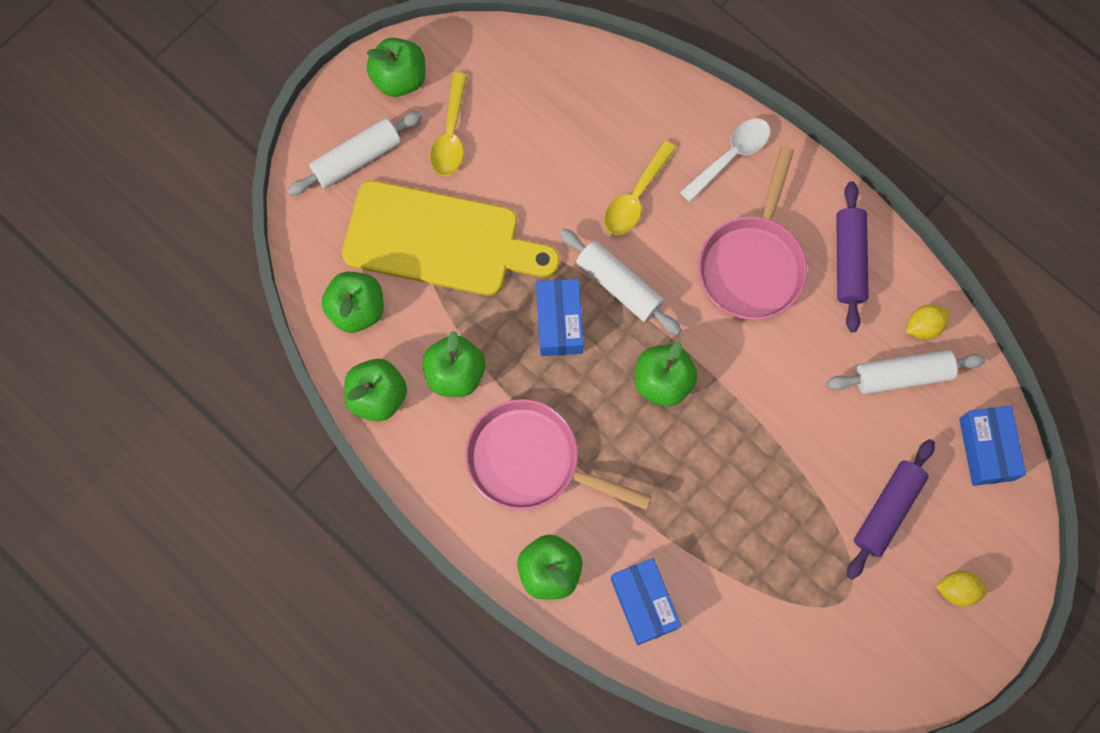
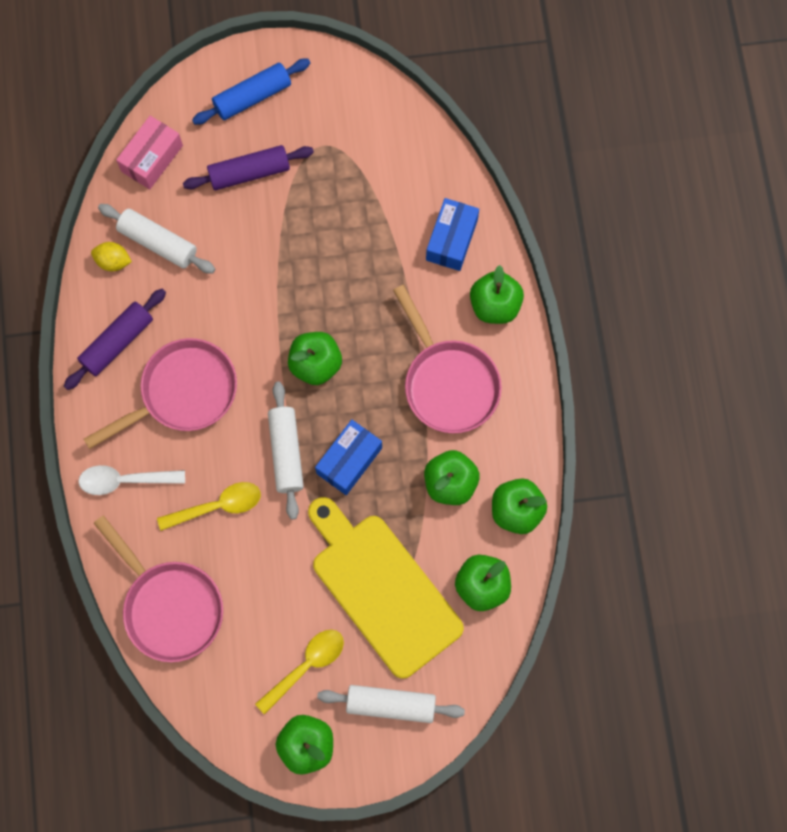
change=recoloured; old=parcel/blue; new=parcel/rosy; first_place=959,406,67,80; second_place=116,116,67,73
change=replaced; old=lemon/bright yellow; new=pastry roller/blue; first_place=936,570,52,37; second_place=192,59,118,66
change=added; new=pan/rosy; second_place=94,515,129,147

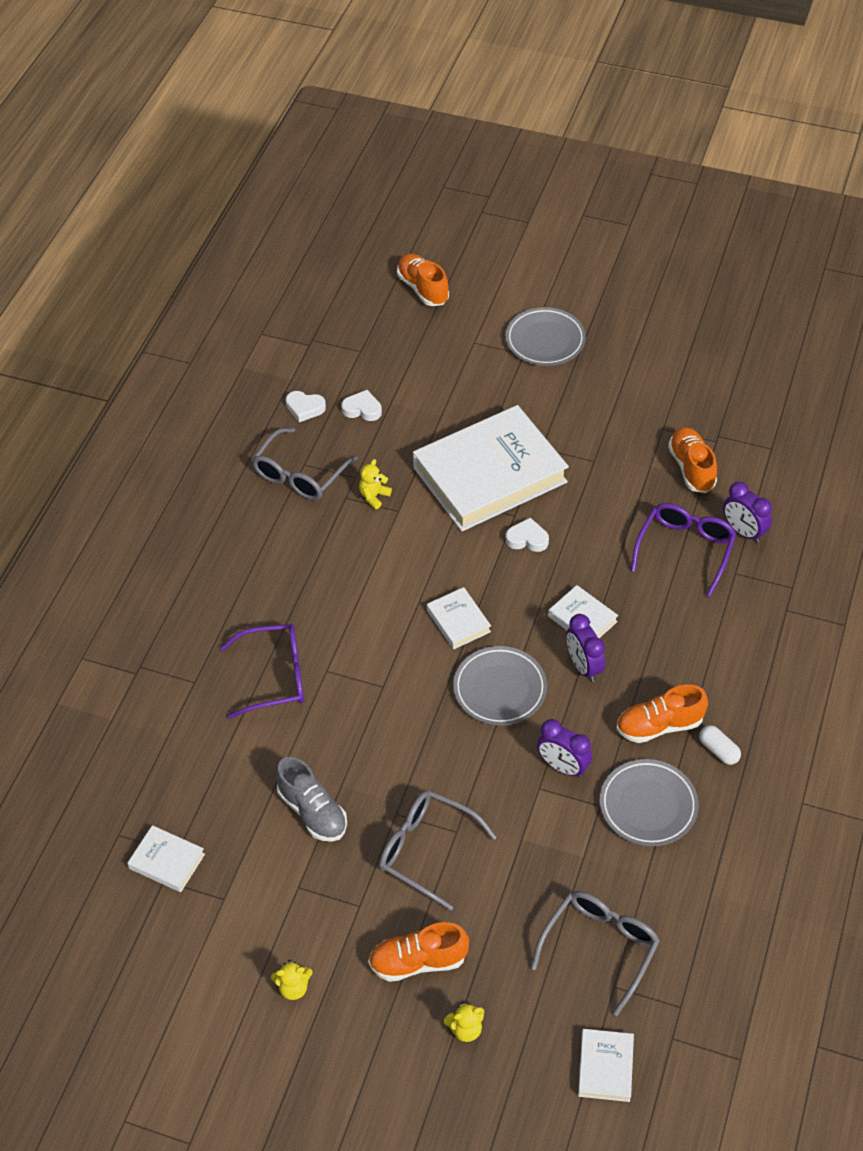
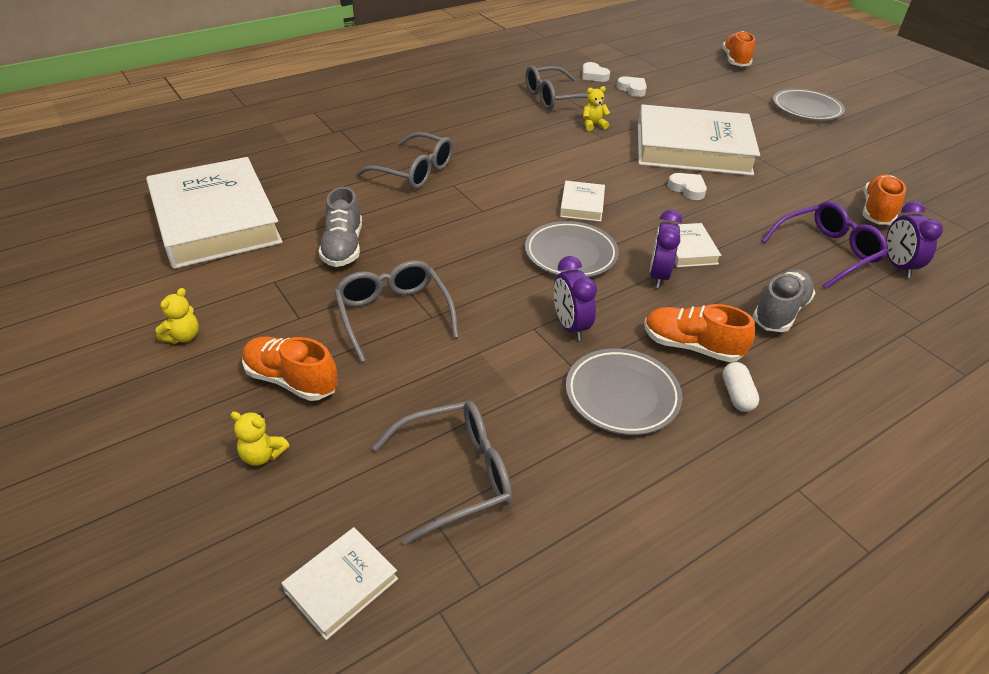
change=recoloured; old=eyeglasses/violet; new=eyeglasses/gray; first_place=220,624,84,95; second_place=356,132,97,57
change=resized; old=hardcover/white; first_place=127,825,78,67; second_place=146,157,137,112; factor=2.38
change=turned; old=teddy bear/bright yellow; first_place=271,960,41,40; second_place=156,288,43,56; degrees=-90
change=added; new=lace-up shoe/gray; second_place=753,269,62,63

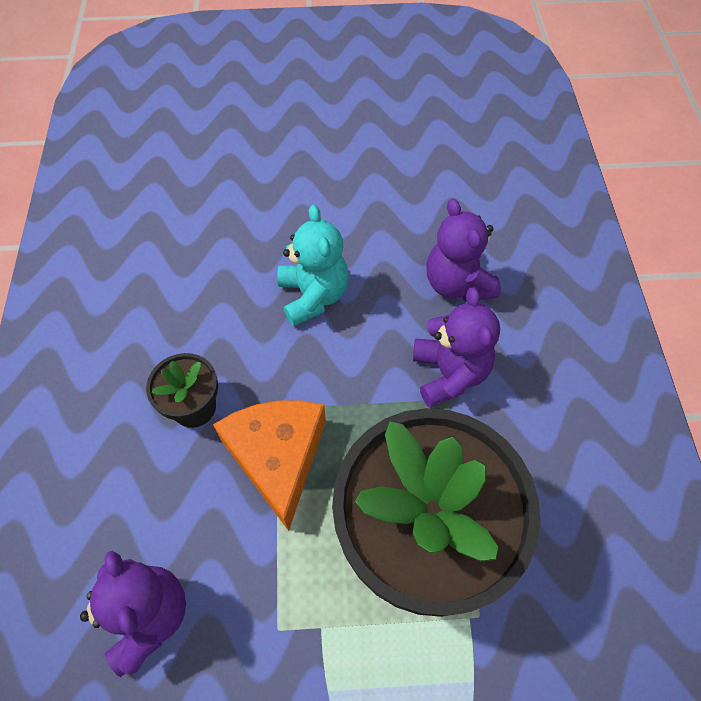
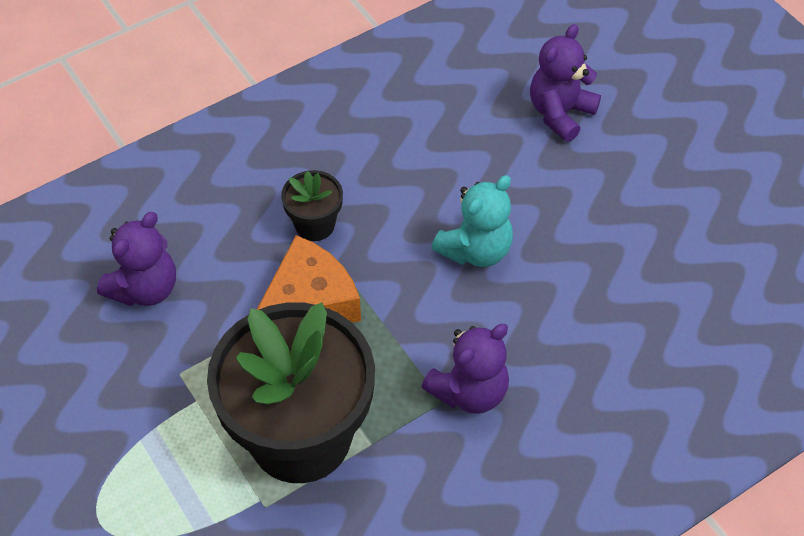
change=moved; old=teddy bear/violet; first_place=426,199,75,103; second_place=530,24,71,118

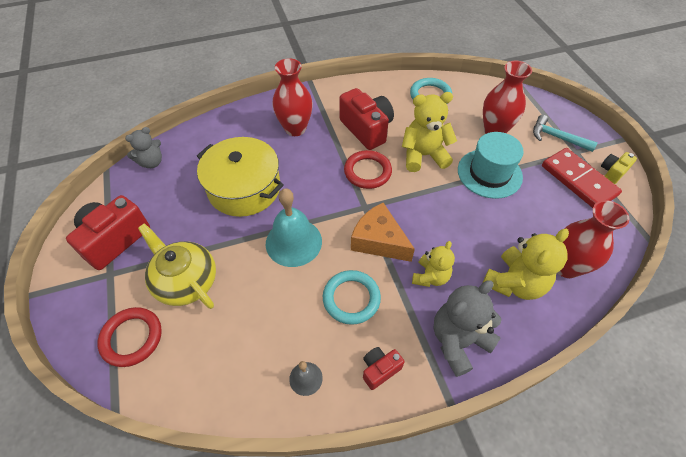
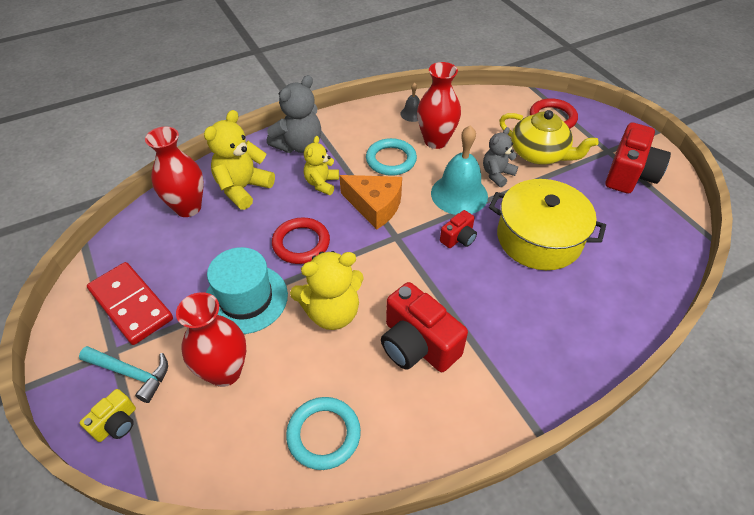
change=moved; old=vase/crimson; first_place=273,58,40,78; second_place=417,62,44,87
change=moved; old=teddy bear/gray; first_place=125,127,37,41; second_place=483,127,35,60
change=moved; old=hoop/crimson; first_place=344,150,48,39; second_place=272,217,58,47
change=moved; old=photo camera/bright yellow; first_place=601,152,36,32; second_place=80,389,56,53
change=moved; old=photo camera/crimson; first_place=363,347,41,43; second_place=440,210,37,38

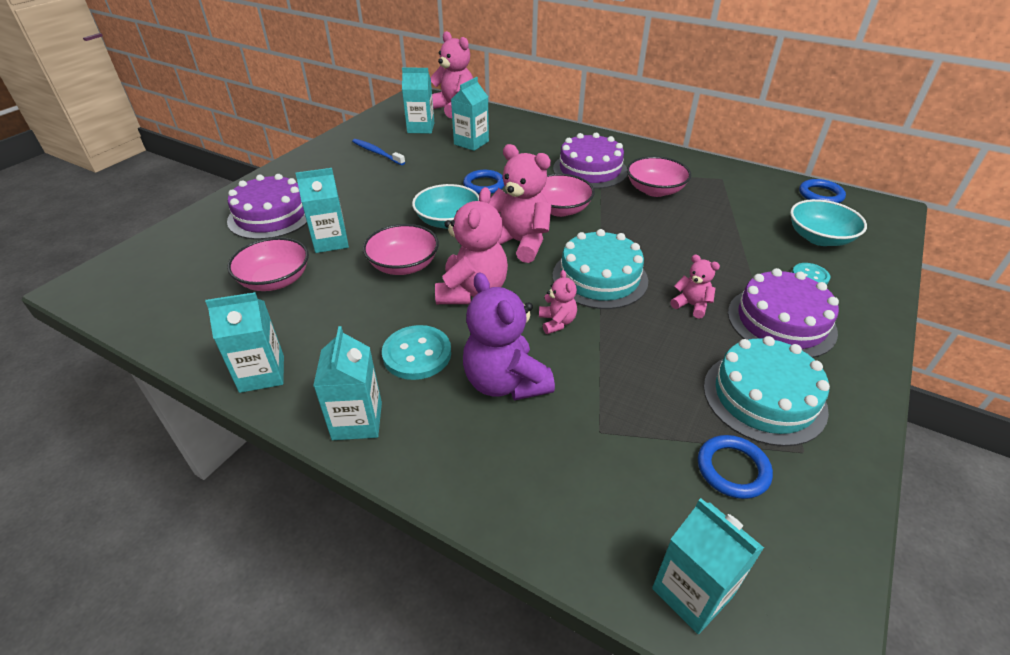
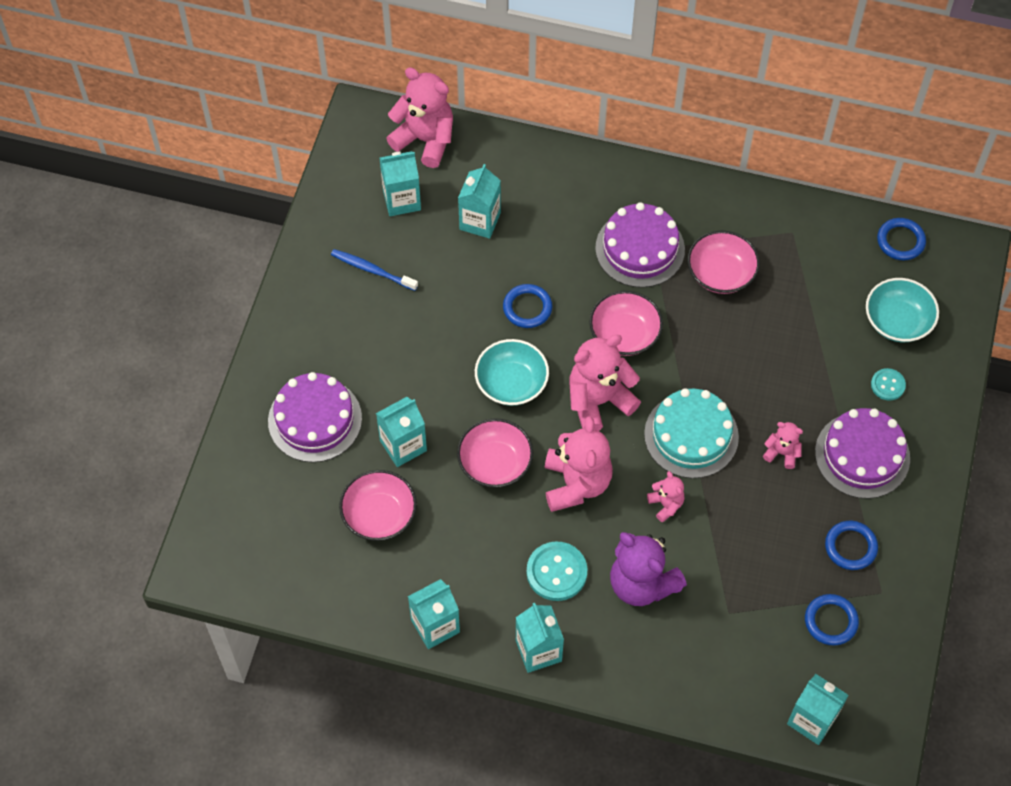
change=turned; old=teddy bear/rosy; first_place=489,144,62,119; second_place=569,334,72,97; degrees=-45
change=replaced; old=cake/aqua; new=hoop/blue; first_place=704,336,126,110; second_place=825,521,53,49

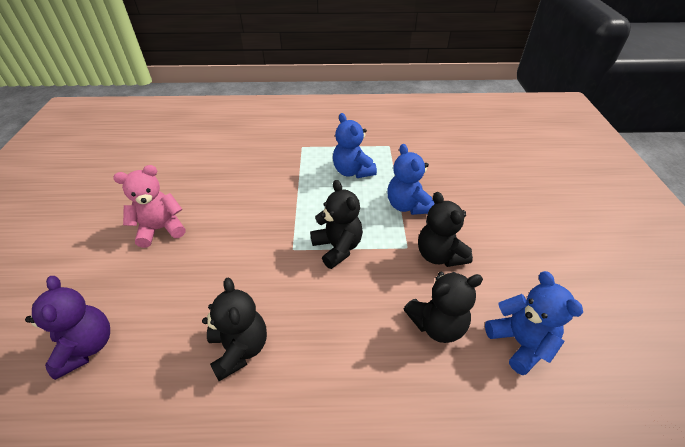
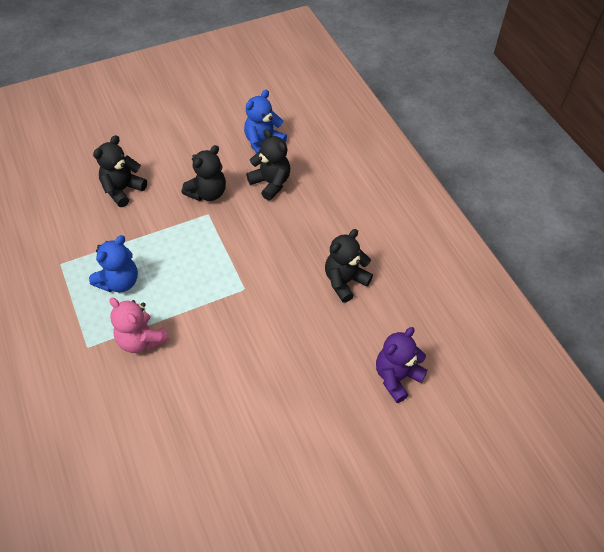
change=removed; old=teddy bear/blue; first_place=388,144,46,71
change=moved; old=teddy bear/rosy; first_place=113,165,72,83; second_place=109,298,60,55
change=moved; old=teddy bear/jet-black; first_place=310,180,53,89; second_place=93,135,54,72

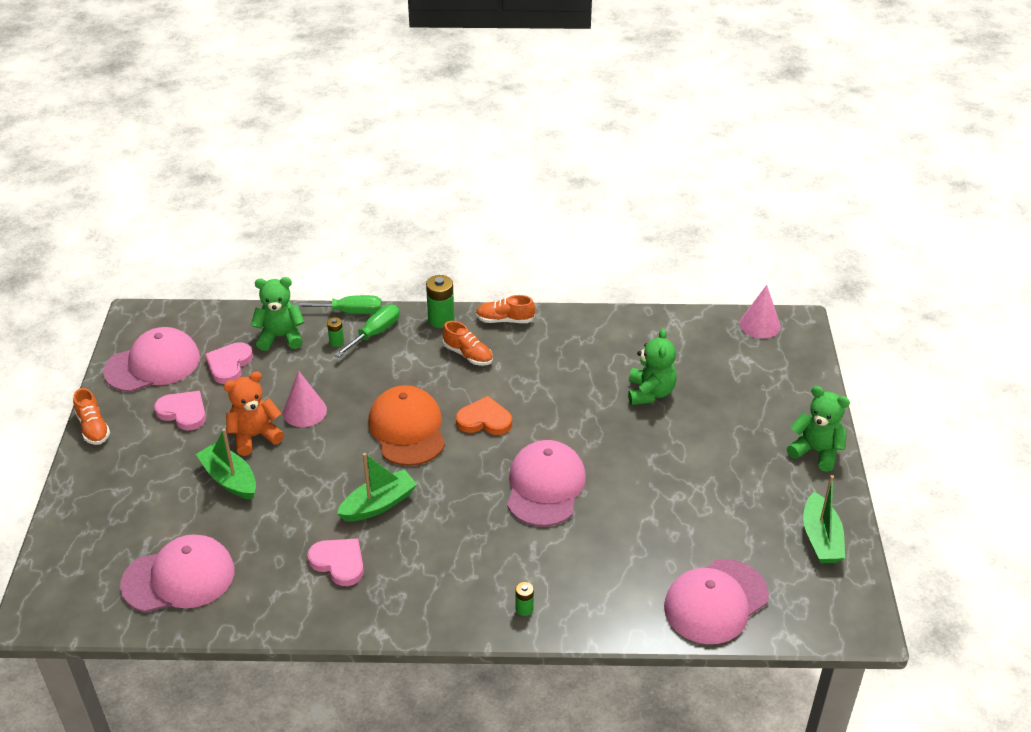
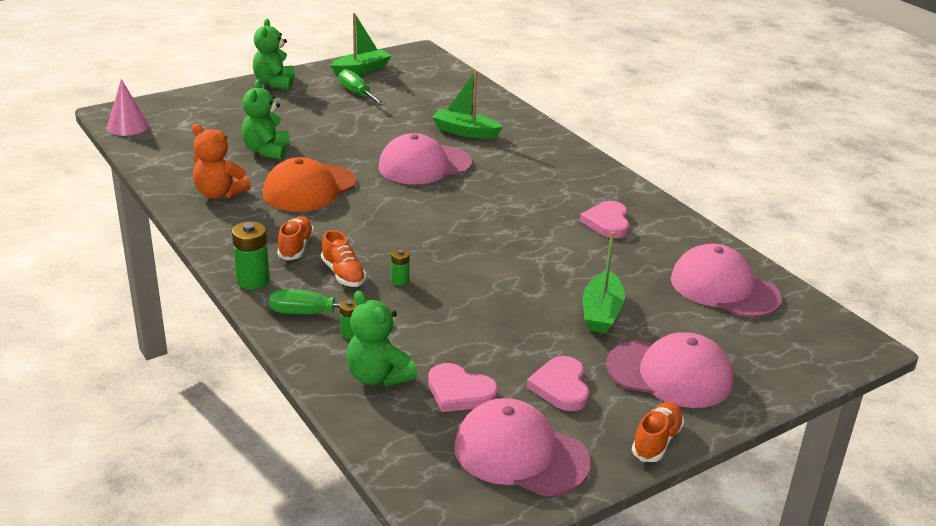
change=moved; old=screwdriver/green; first_place=294,295,88,19; second_place=339,69,46,36
change=moved; old=lace-up shoe/orange-coloured; first_place=476,295,59,28; second_place=321,230,45,57
change=turned; old=teddy bear/green; first_place=628,328,49,77; second_place=242,79,48,81; degrees=-60
change=turned; old=love heart/rosy; first_place=205,342,48,42; second_place=428,363,70,49; degrees=45
change=moved; old=teddy bear/orange-coloured; first_place=224,371,60,85; second_place=192,124,59,75
change=removed; old=cone shape/rosy; first_place=283,371,44,56
change=moved; old=baseball cap/orange-coloured; first_place=368,385,77,81; second_place=263,157,93,55
change=removed; old=love heart/orange-coloured; first_place=456,396,56,39
change=moved; old=boat/green; first_place=337,453,80,68; second_place=432,70,71,69
change=moved; old=baseball cap/rosy; first_place=664,559,105,85; second_place=606,332,127,76
change=moved; old=battery/green; first_place=515,582,19,34; second_place=391,249,19,37

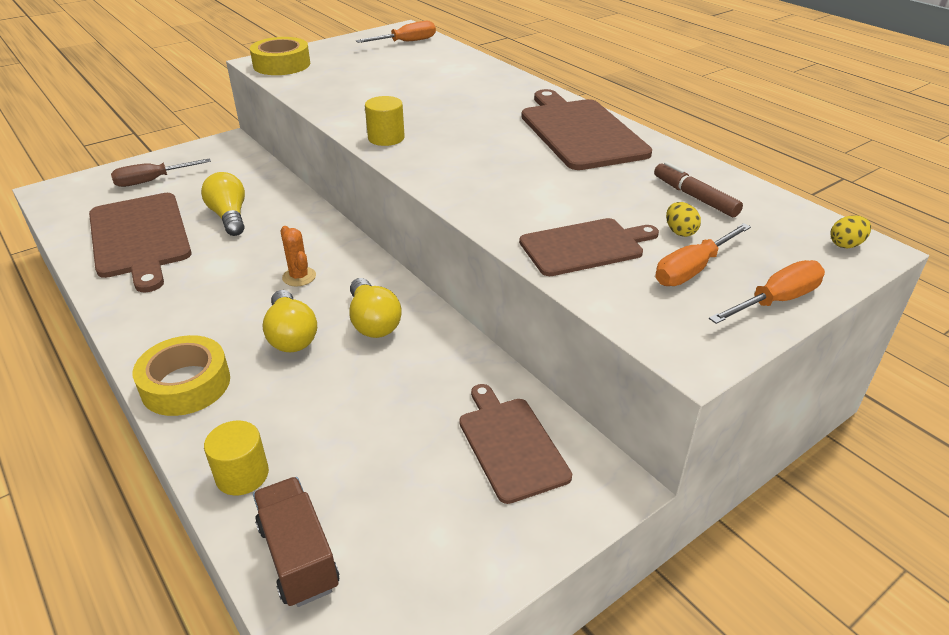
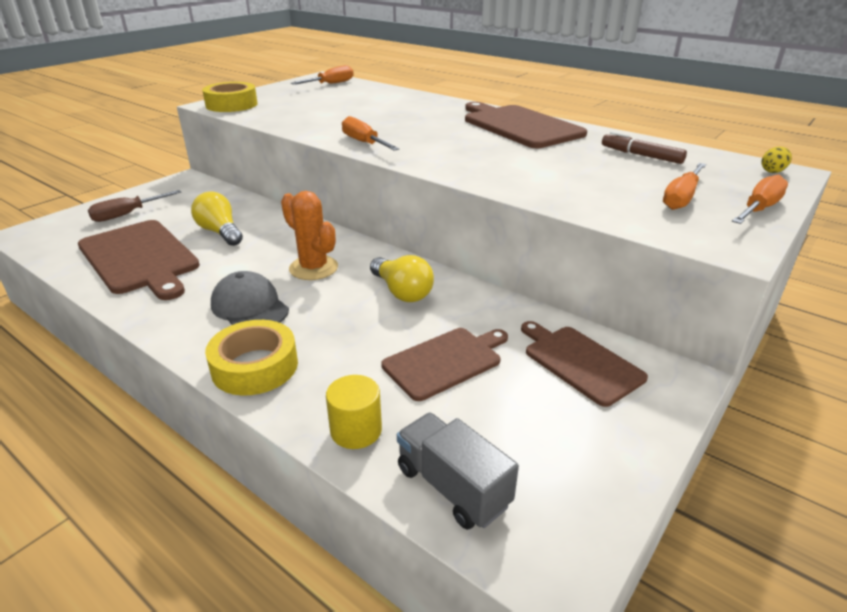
change=replaced; old=solid cylinder/bright yellow; new=screwdriver/orange-coloured; first_place=365,96,40,50; second_place=342,116,58,35
change=removed; old=egg/bright yellow; first_place=666,202,35,35
change=moved; old=chopping board/brown; first_place=519,218,140,58; second_place=381,328,127,73
change=resized; old=cactus/orange-coloured; first_place=280,226,36,60; second_place=281,191,57,89; factor=1.58
change=removed; old=bulb/bright yellow; first_place=262,290,55,62
change=recoloured; old=lorry/brown; new=lorry/gray; first_place=253,477,86,130; second_place=397,413,122,117
change=added; new=baseball cap/gray; second_place=211,271,78,54

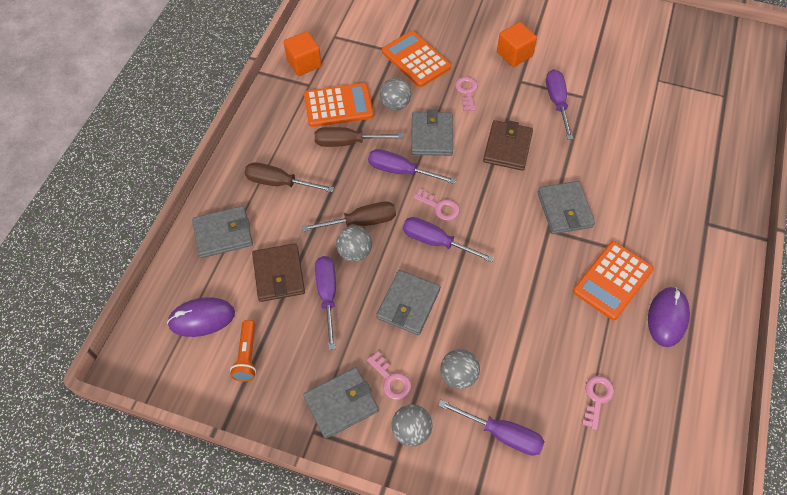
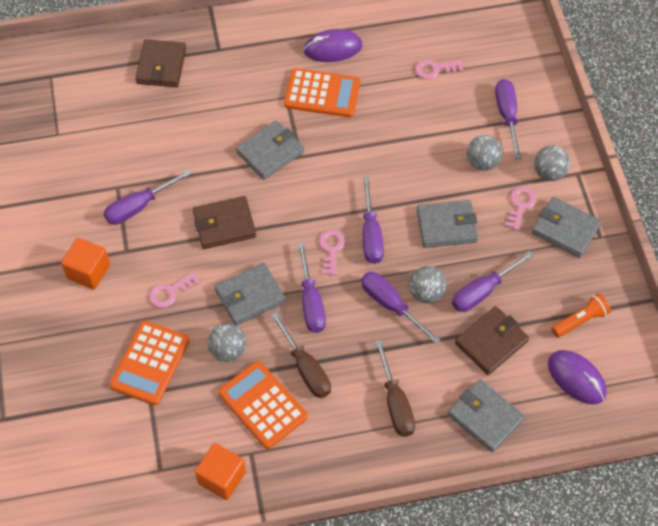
change=recoloured; old=screwdriver/brown; new=screwdriver/violet; first_place=302,202,94,30; second_place=361,272,79,72
change=added; new=card wallet/brown; second_place=135,39,51,48

